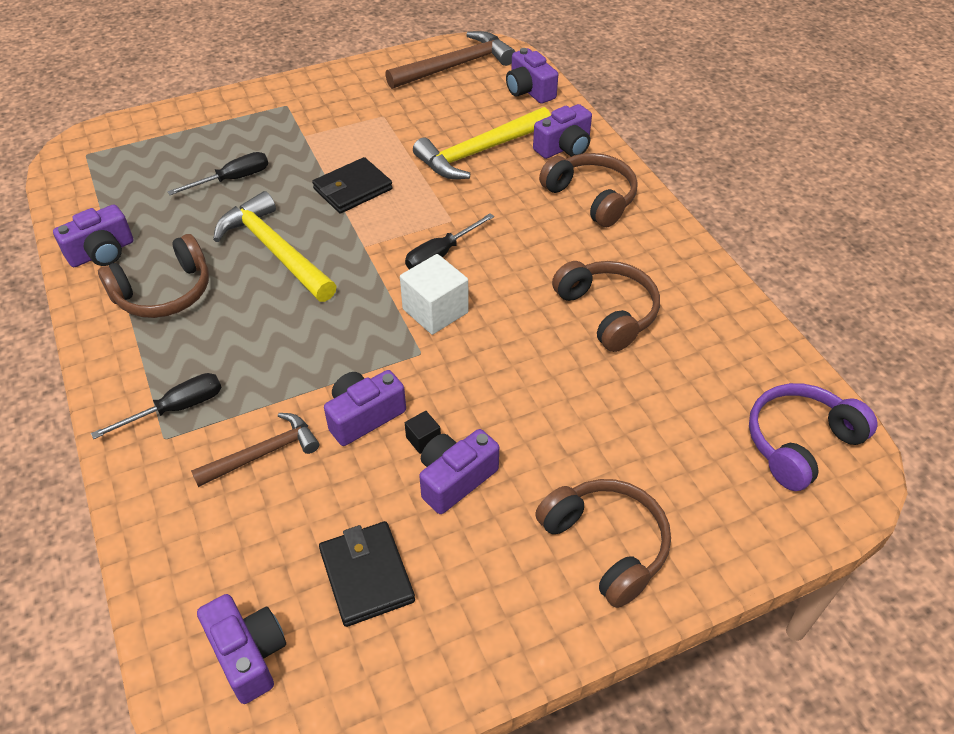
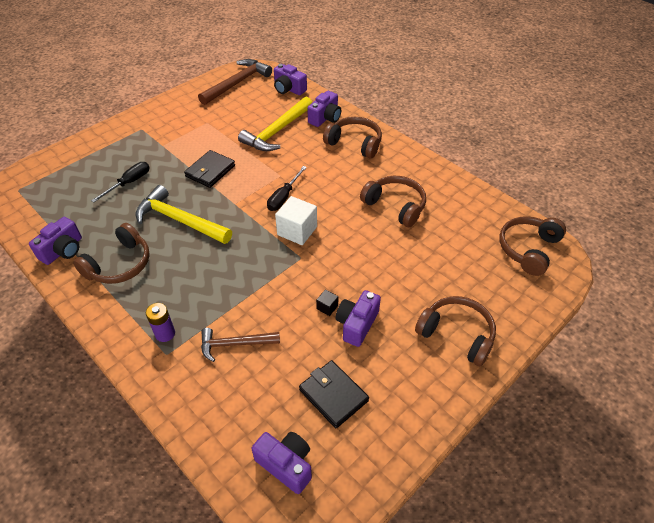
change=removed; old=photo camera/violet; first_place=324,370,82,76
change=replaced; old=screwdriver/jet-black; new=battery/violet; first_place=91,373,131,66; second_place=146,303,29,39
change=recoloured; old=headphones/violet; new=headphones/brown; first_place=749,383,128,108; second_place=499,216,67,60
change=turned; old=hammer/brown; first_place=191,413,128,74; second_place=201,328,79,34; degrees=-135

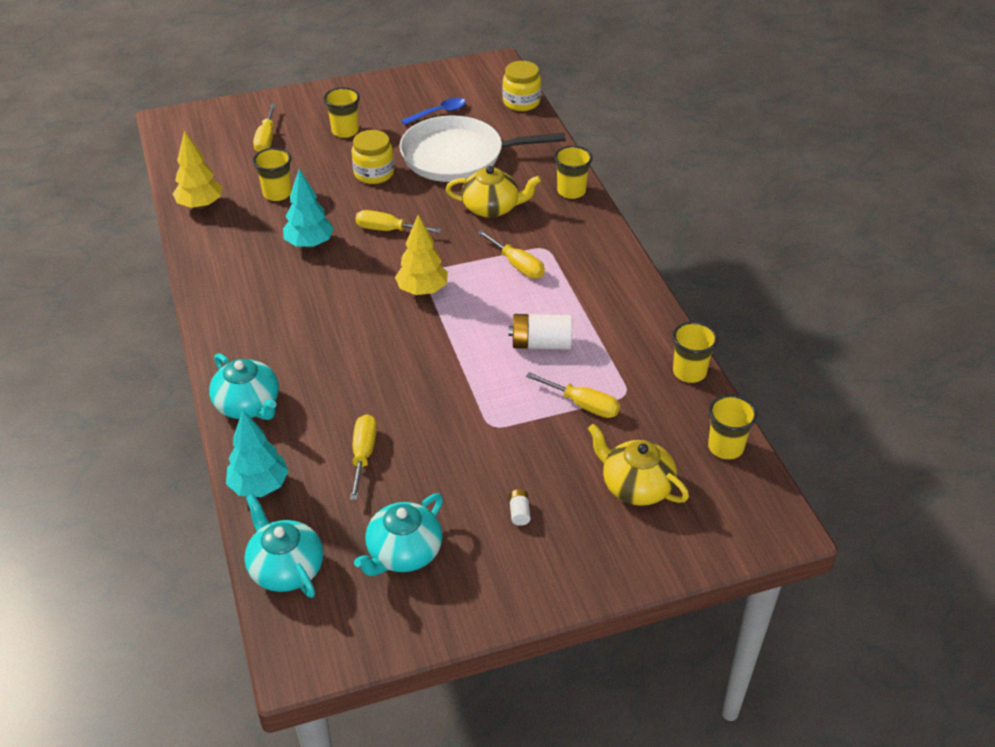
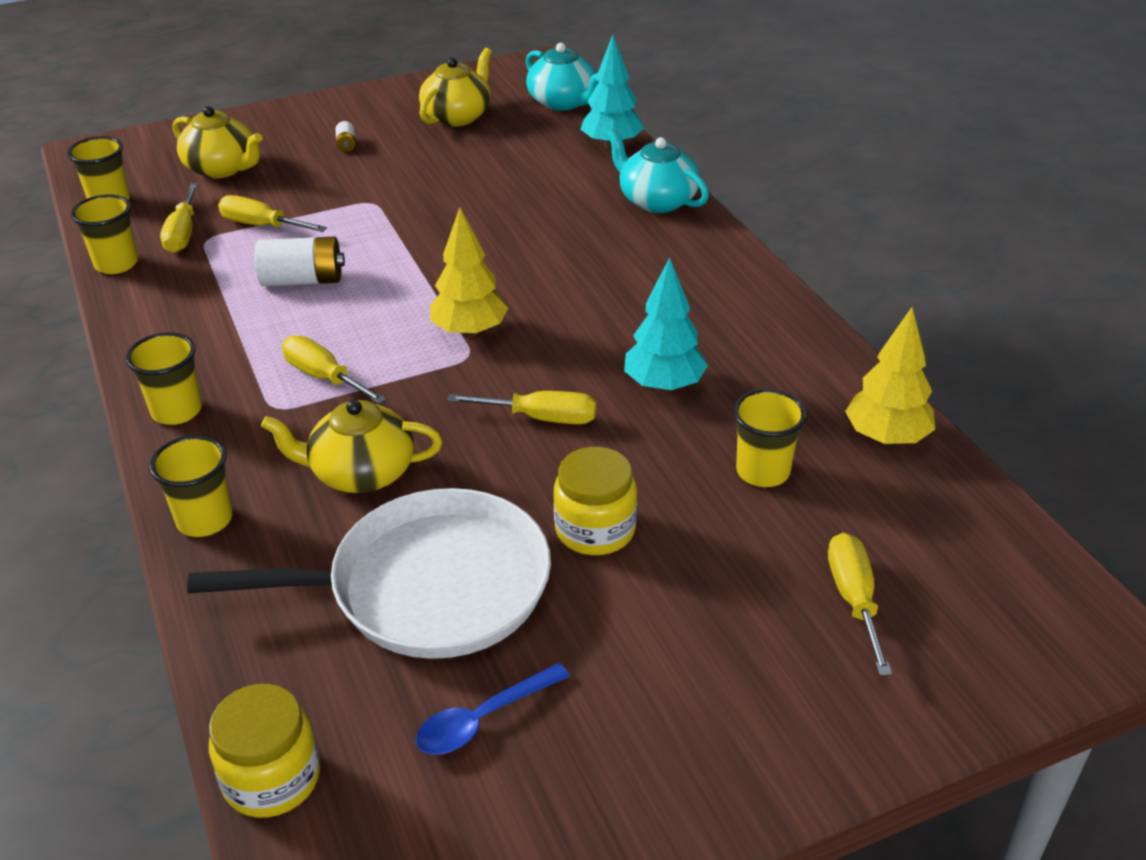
change=moved; old=cup/bright yellow; first_place=324,87,36,51; second_place=126,332,76,93
change=moved; old=screwdriver/bright yellow; first_place=350,414,27,86; second_place=160,183,38,70
change=recoloured; old=tea pot/aqua; new=tea pot/bright yellow; first_place=354,494,89,82; second_place=419,48,73,78

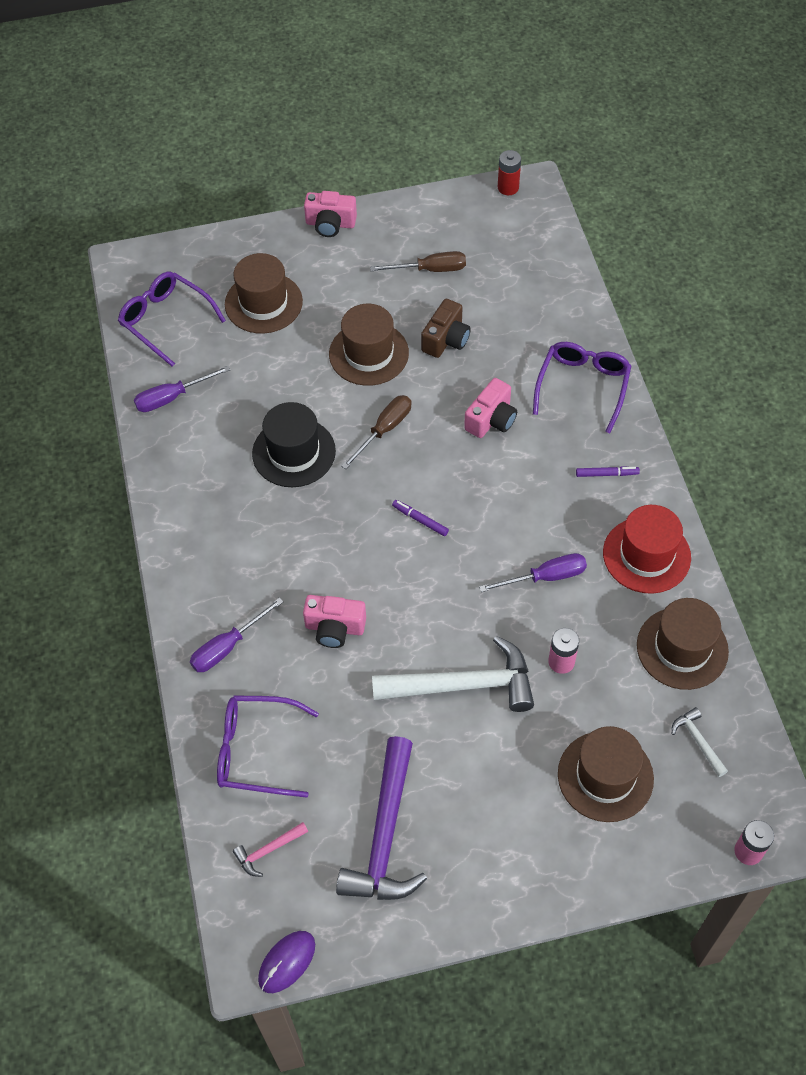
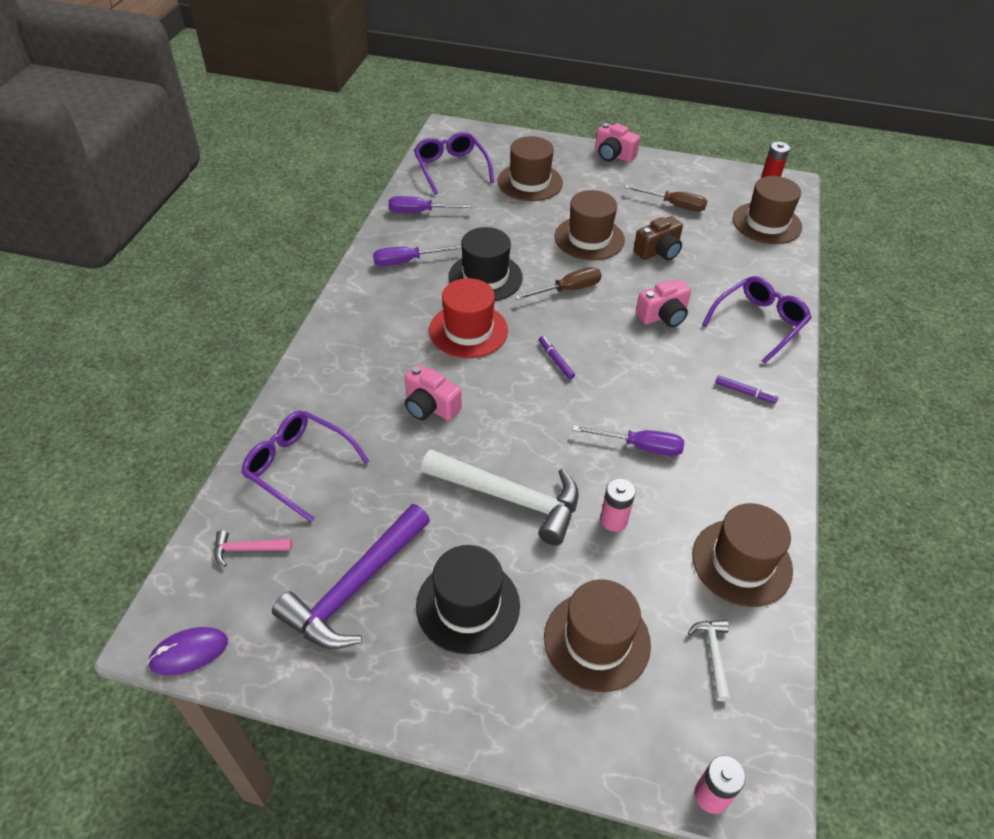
change=moved; old=hat/crimson; first_place=603,505,88,89; second_place=429,278,79,80
change=moved; old=screwdriver/violet; first_place=190,597,94,75; second_place=373,245,89,21
change=added; new=hat/brown; second_place=733,176,69,68
change=added; new=hat/jet-black; second_place=416,545,104,109

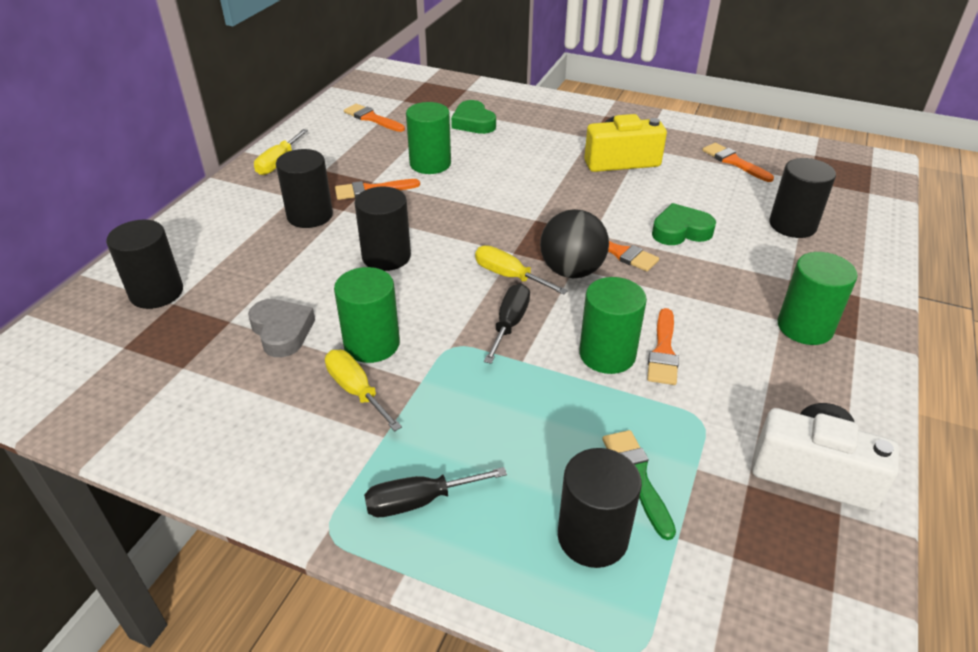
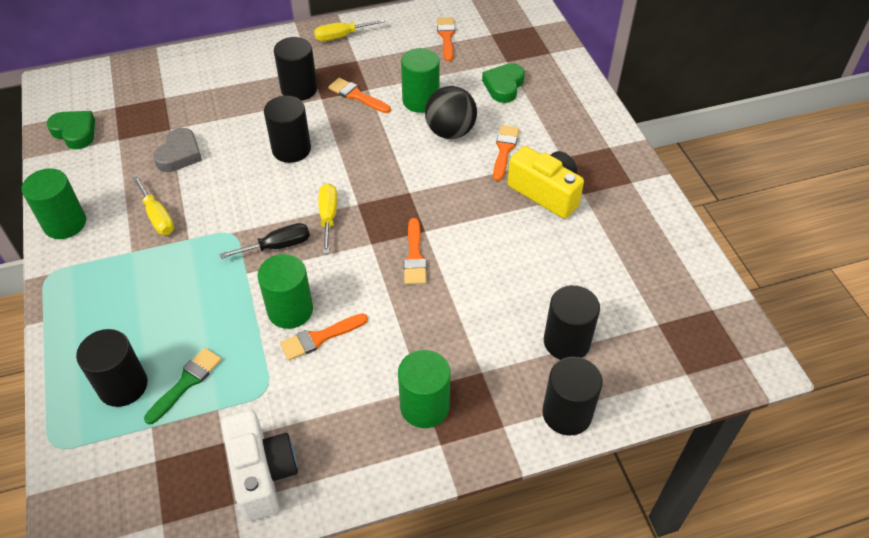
change=moved; old=paint brush/orange-coloured; first_place=702,143,72,39; second_place=493,125,26,56
change=moved; old=love heart/green; first_place=652,203,64,42; second_place=47,111,48,38
change=moved; old=sphere/jet-black; first_place=540,209,69,69; second_place=425,86,52,53
change=moved; old=solid cylinder/jet-black; first_place=106,220,77,89; second_place=542,357,61,79
change=moved; old=solid cylinder/green; first_place=334,267,66,96; second_place=22,168,64,71
change=turned; old=screwdriver/bright yellow; first_place=325,350,77,81; second_place=132,176,42,59; degrees=135
change=removed; old=screwdriver/jet-black; first_place=364,467,143,50

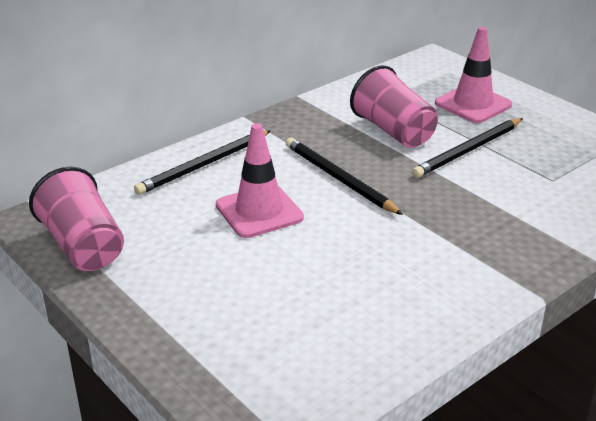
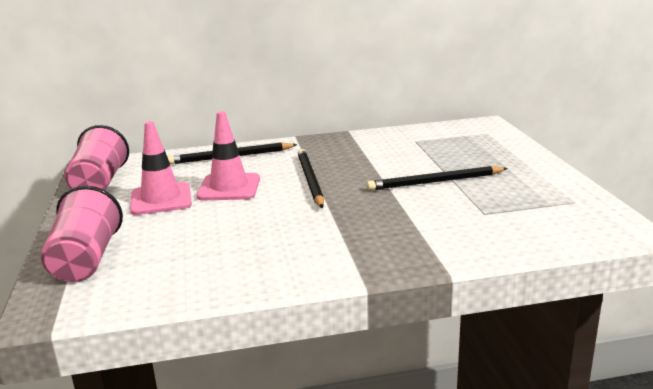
change=moved; old=safety cone/rosy; first_place=435,27,77,96; second_place=130,121,62,94
change=moved; old=cup/rosy; first_place=350,65,88,83; second_place=41,186,82,96

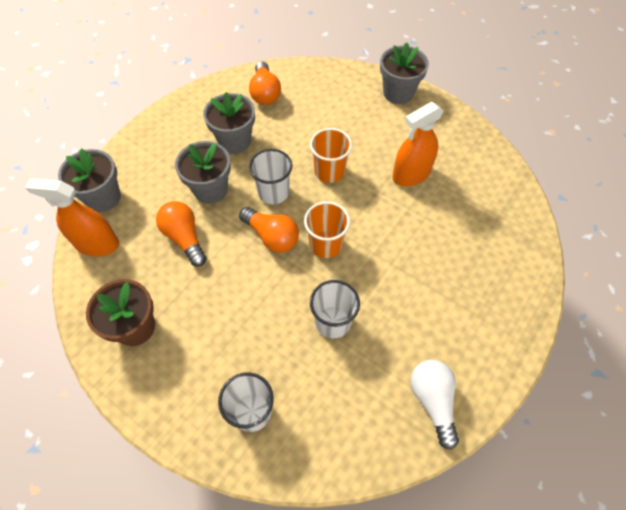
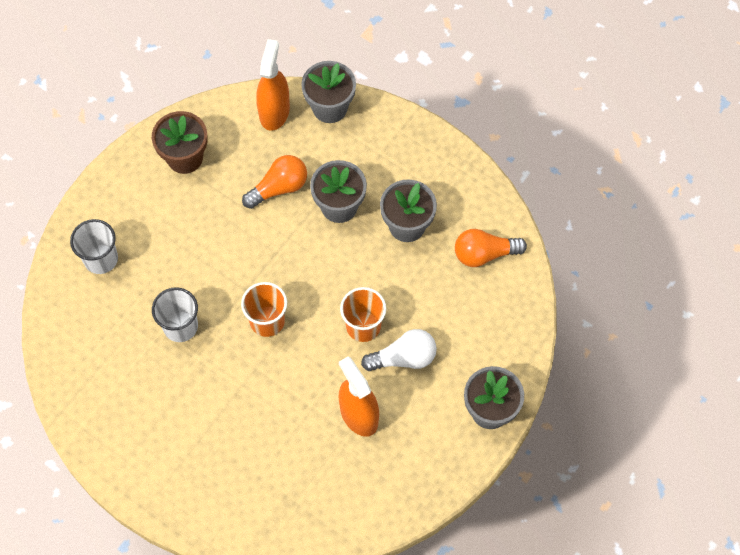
change=removed; old=cup/white; first_place=249,149,43,55
change=removed; old=bulb/orange-coloured; first_place=239,207,60,46
change=moved; old=bulb/white; first_place=410,360,49,90; second_place=361,329,76,42

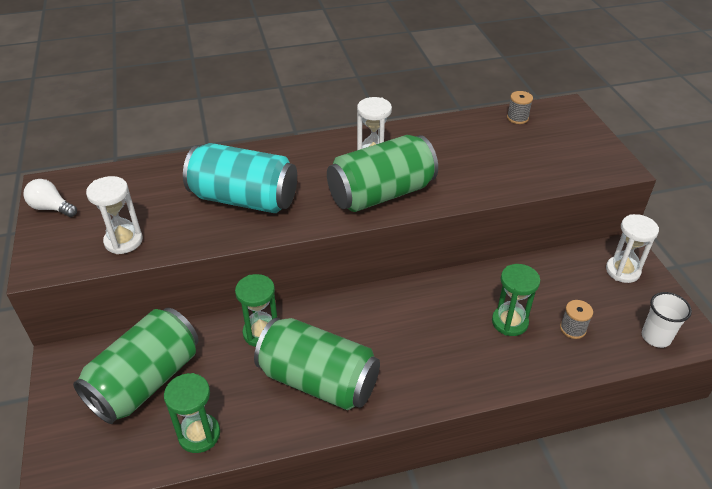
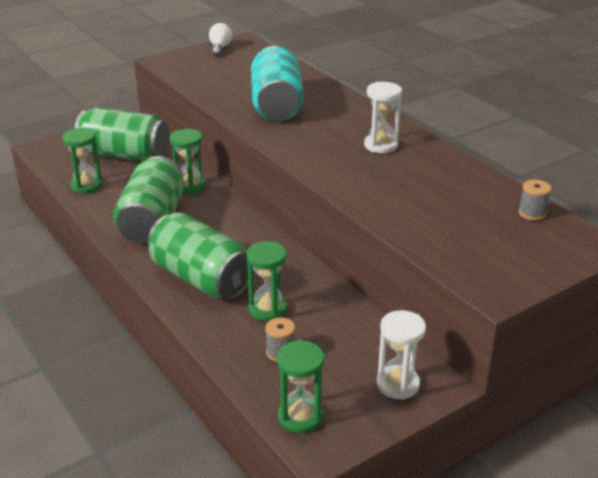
change=moved; old=can/green; first_place=327,135,111,77; second_place=147,212,108,88
change=removed; old=sandglass/white; first_place=86,176,57,78
change=replaced; old=cup/white; new=sandglass/green; first_place=642,292,50,56; second_place=277,340,47,93

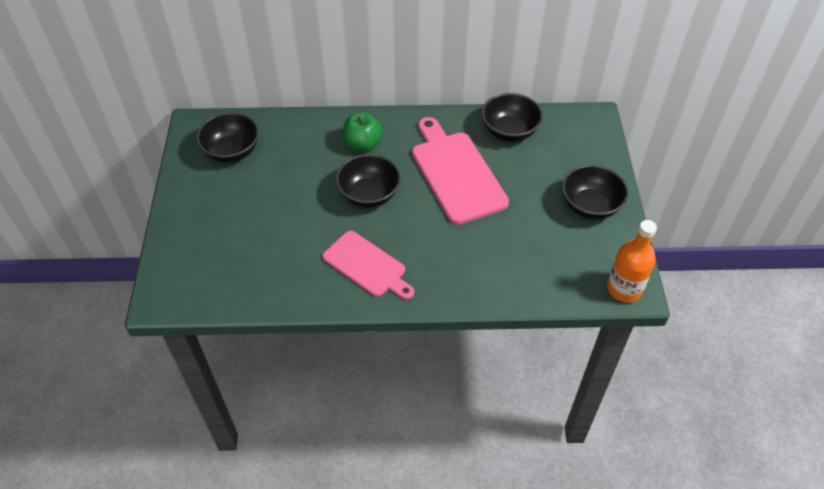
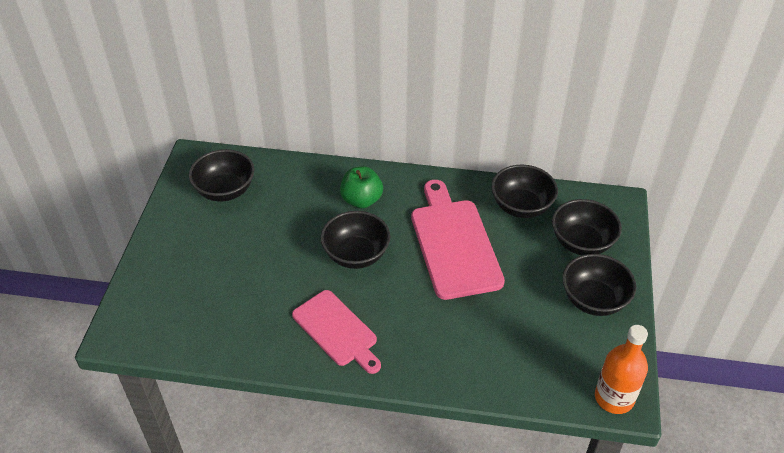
change=added; new=bowl/jet-black; second_place=552,199,70,56

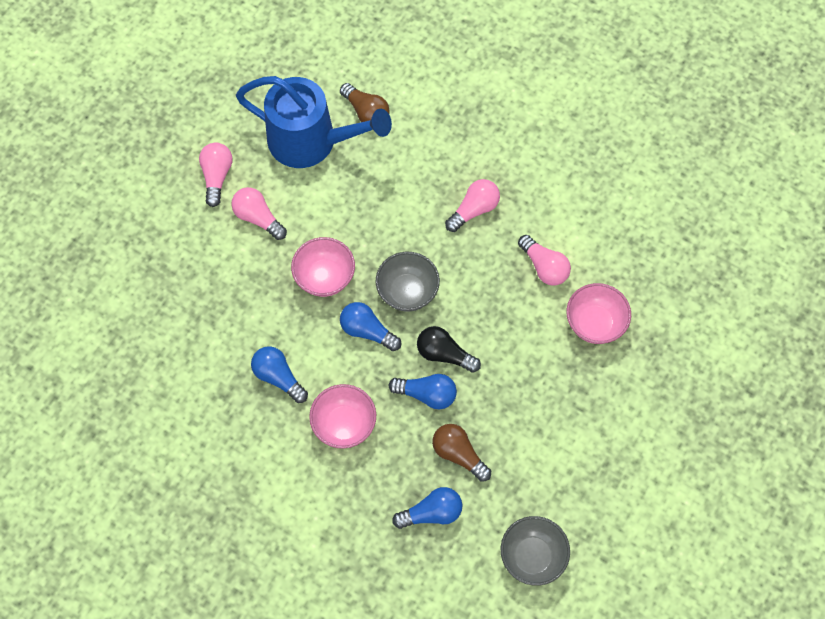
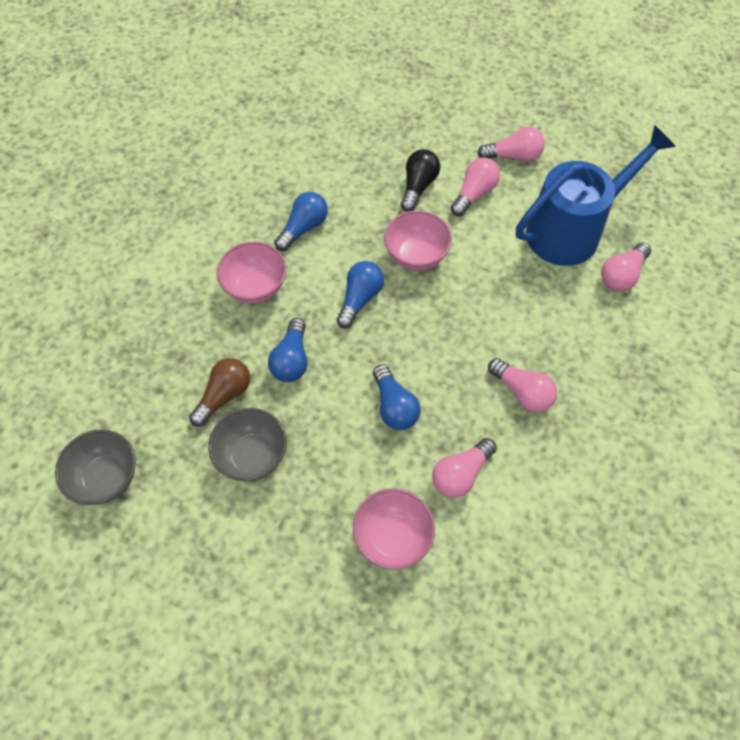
change=turned; old=sprinkling can/blue; first_place=236,76,156,92; second_place=516,125,160,141; degrees=-135
change=recoloured; old=bulb/brown; new=bulb/rosy; first_place=340,83,50,39; second_place=601,243,50,49
change=moved; old=bowl/gray; first_place=376,252,64,60; second_place=208,408,79,73
change=moved; old=bulb/jet-black; first_place=417,326,64,47; second_place=401,149,39,63
change=moved; old=bulb/blue; first_place=392,487,70,42; second_place=373,364,48,66

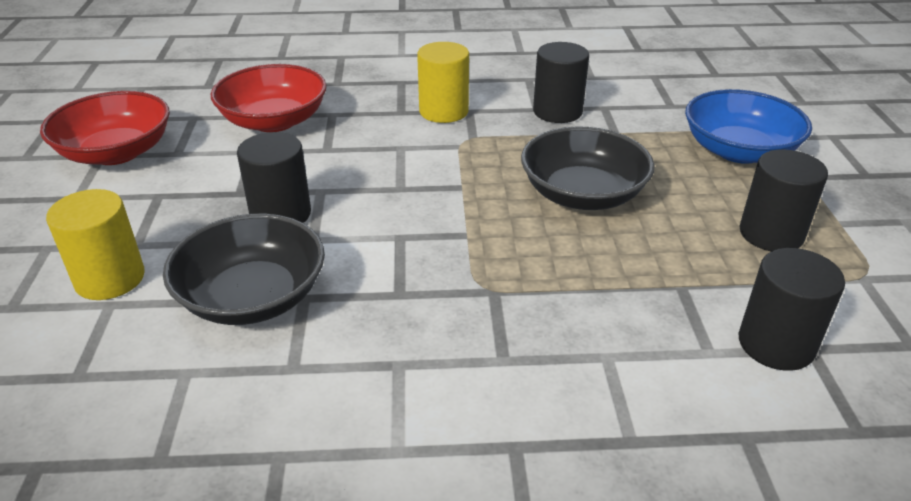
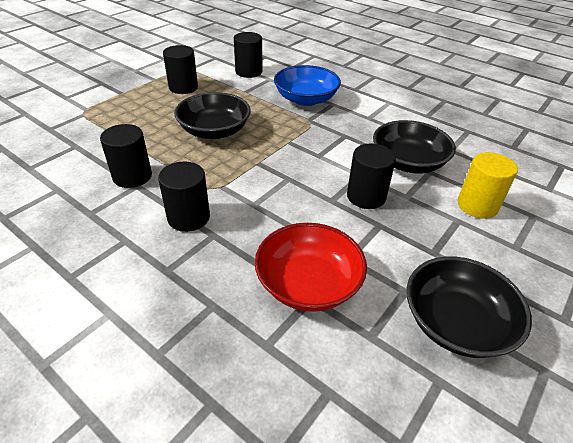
change=recoloured; old=solid cylinder/bright yellow; new=solid cylinder/jet-black; first_place=417,42,52,81; second_place=158,162,52,70
change=moved; old=bowl/blue; first_place=685,89,127,75; second_place=274,65,67,41
change=recoloured; old=bowl/crimson; new=bowl/jet-black; first_place=40,91,130,74; second_place=407,256,125,102

